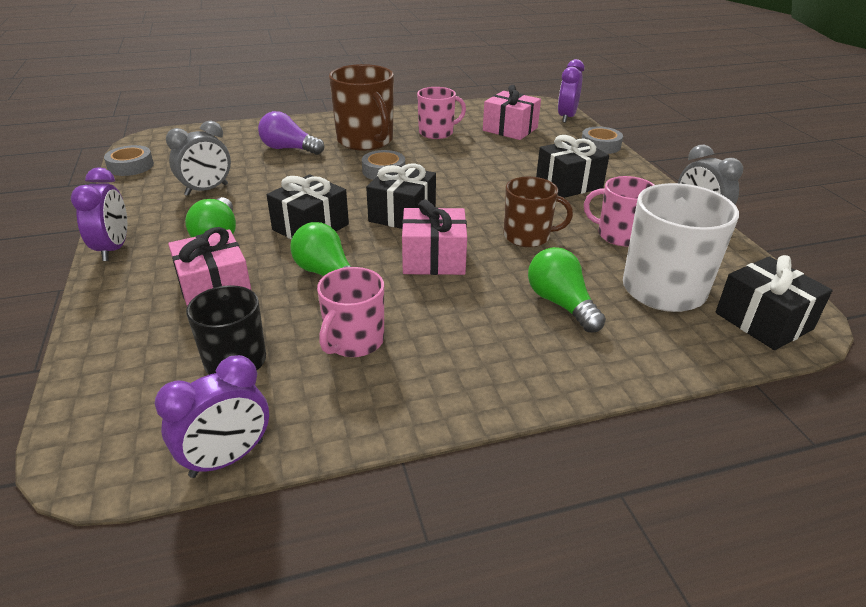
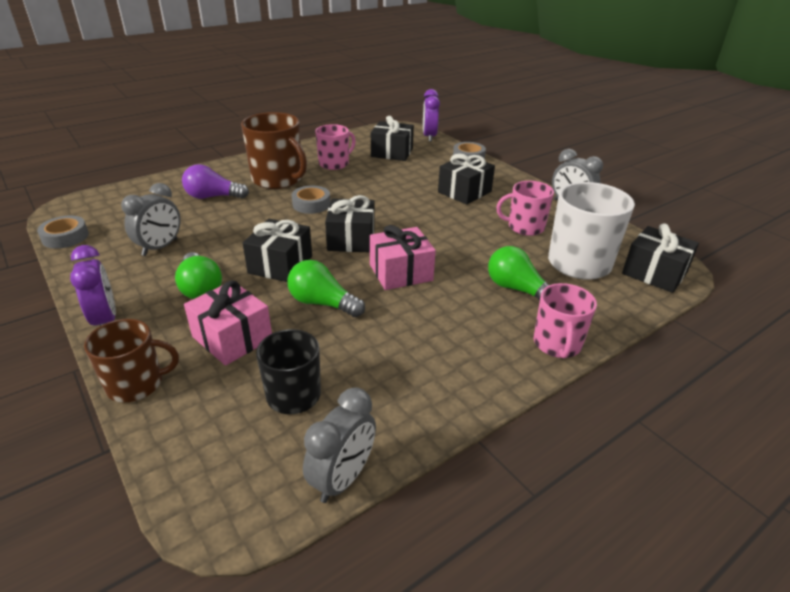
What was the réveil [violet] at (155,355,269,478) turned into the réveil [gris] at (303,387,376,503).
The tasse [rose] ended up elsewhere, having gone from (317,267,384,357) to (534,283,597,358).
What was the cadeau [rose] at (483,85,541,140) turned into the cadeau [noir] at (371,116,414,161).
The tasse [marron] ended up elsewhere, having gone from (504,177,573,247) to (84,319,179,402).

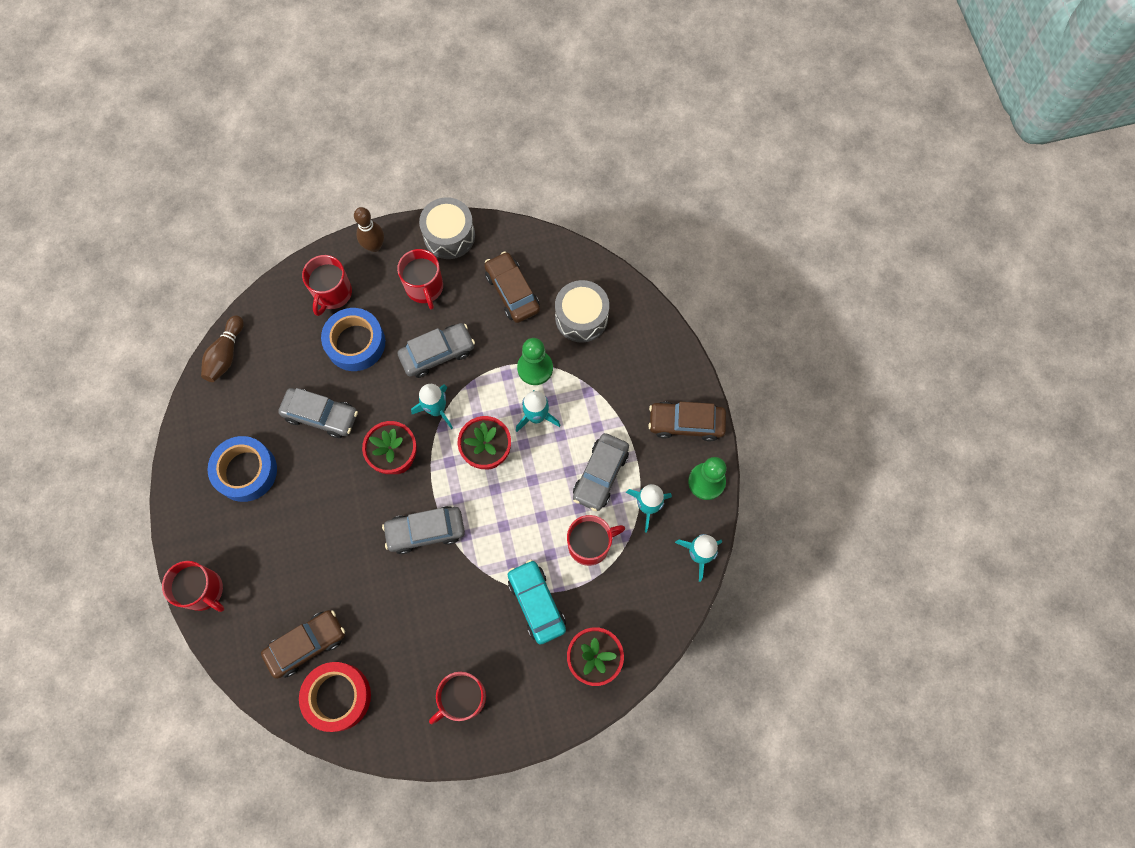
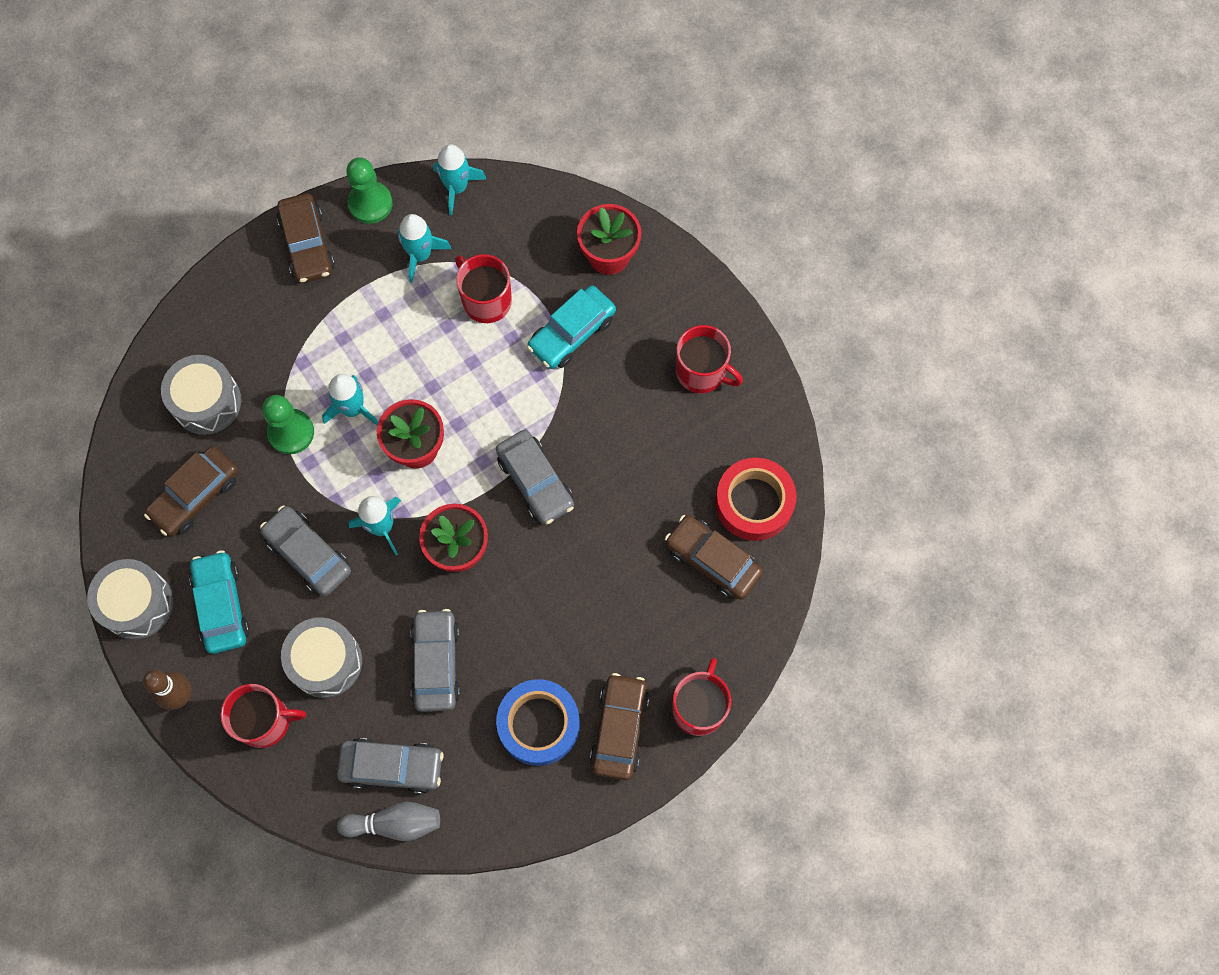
What was the quille [marron] at (201,315,244,382) turned into the quille [gris] at (337,801,440,841).
Where the ruban adhésif [bleu] stood at (321,308,385,371), the tambour [gris] came to stand at (281,617,362,698).
Where the tasse [rouge] stood at (397,249,443,310), the voiture [turquoise] came to stand at (189,550,250,654).
The voiture [gris] ended up elsewhere, having gone from (573,433,629,511) to (337,738,444,794).
The second view gained the voiture [marron] at (590,673,649,780).

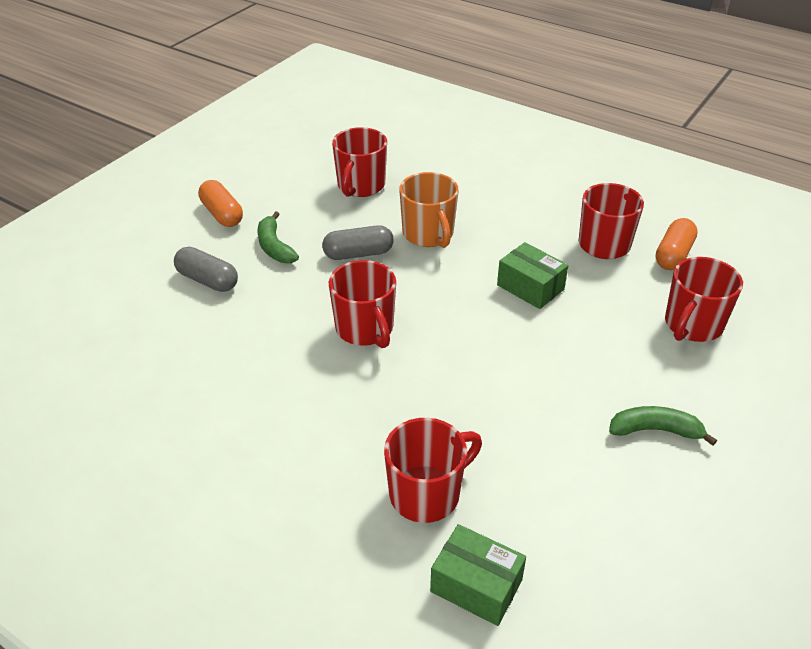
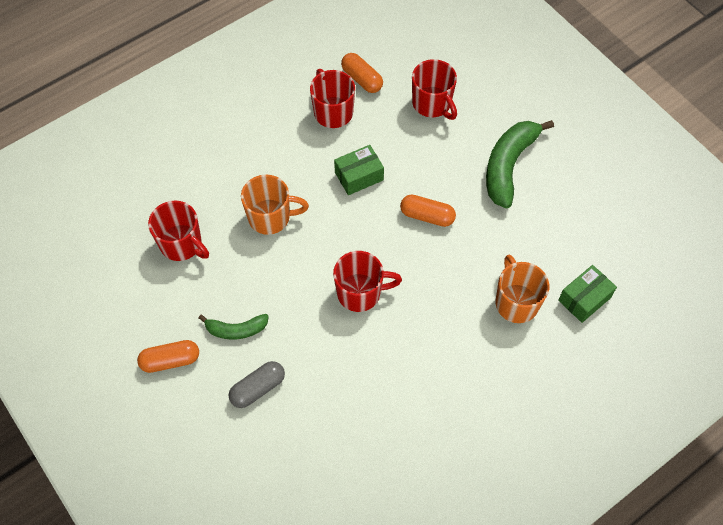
The second view lost the gélule [gris] at (322,225,394,260).
What was the tasse [rouge] at (384,418,482,523) turned into the tasse [orange] at (496,255,549,323).
The size of the banane [vert] at (609,406,717,446) changed by a factor of 1.79.
The second view gained the gélule [orange] at (400,195,456,227).

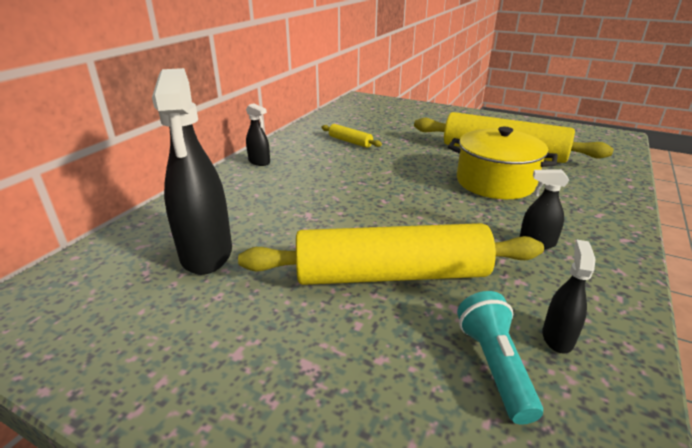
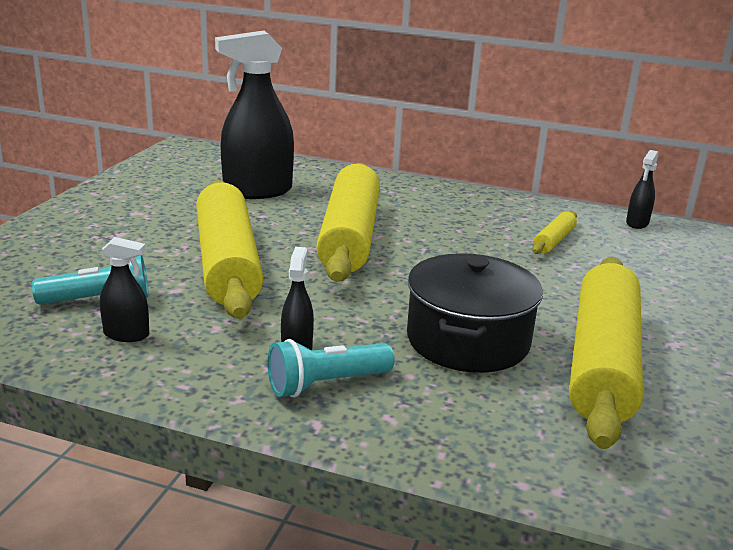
The vaporisateur [noir] ended up elsewhere, having gone from (246,103,270,166) to (626,150,658,229).
What was the marmite [jaune] at (448,127,558,199) turned into the marmite [noir] at (407,253,543,373).
The second view gained the lampe de poche [turquoise] at (268,339,395,397).
The second view gained the rouleau à pâtisserie [jaune] at (316,163,380,282).

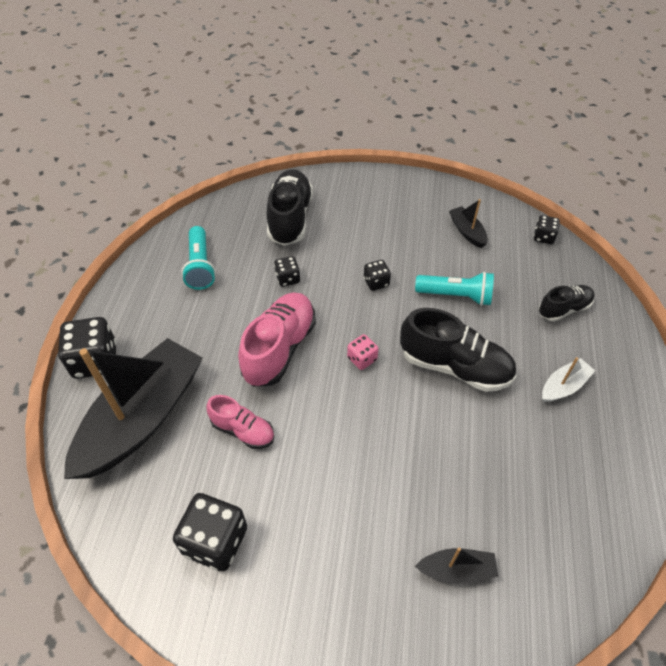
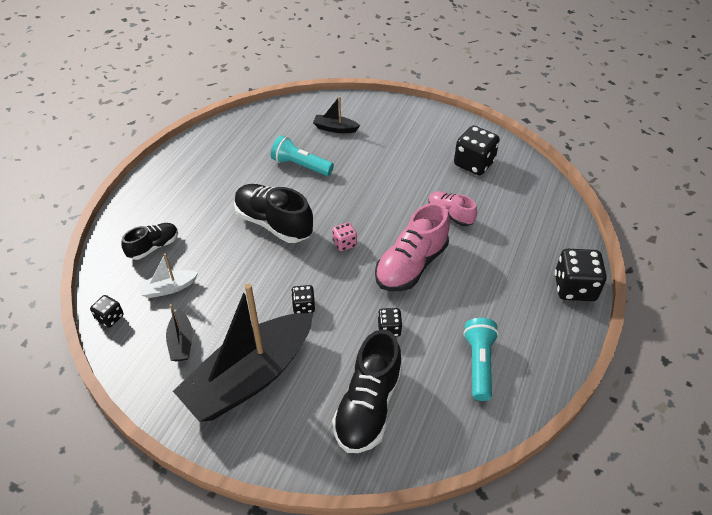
The bateau [noir] ended up elsewhere, having gone from (64,338,203,479) to (173,283,313,422).
The lampe de poche [turquoise] ended up elsewhere, having gone from (415,272,494,306) to (271,135,334,176).
The chaussure [noir] at (538,285,595,322) ended up facing another way, 150 degrees clockwise from before.
The bateau [blanc] ended up elsewhere, having gone from (542,357,595,402) to (139,253,198,298).

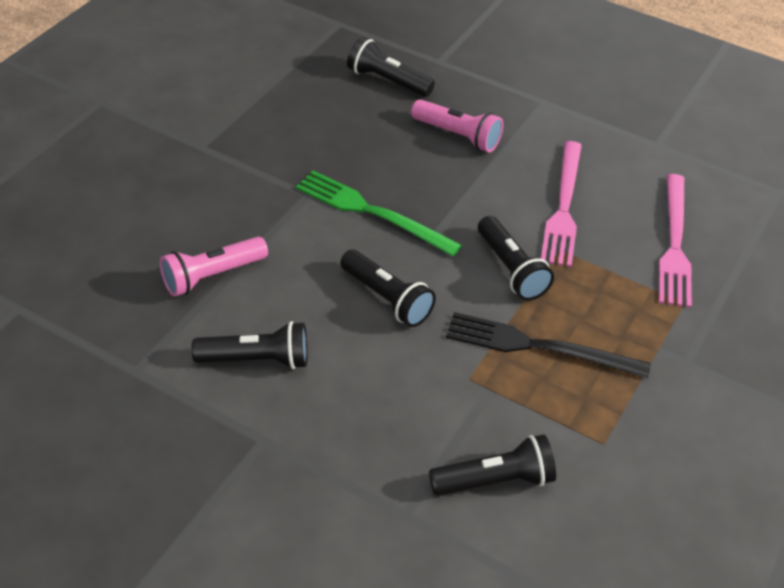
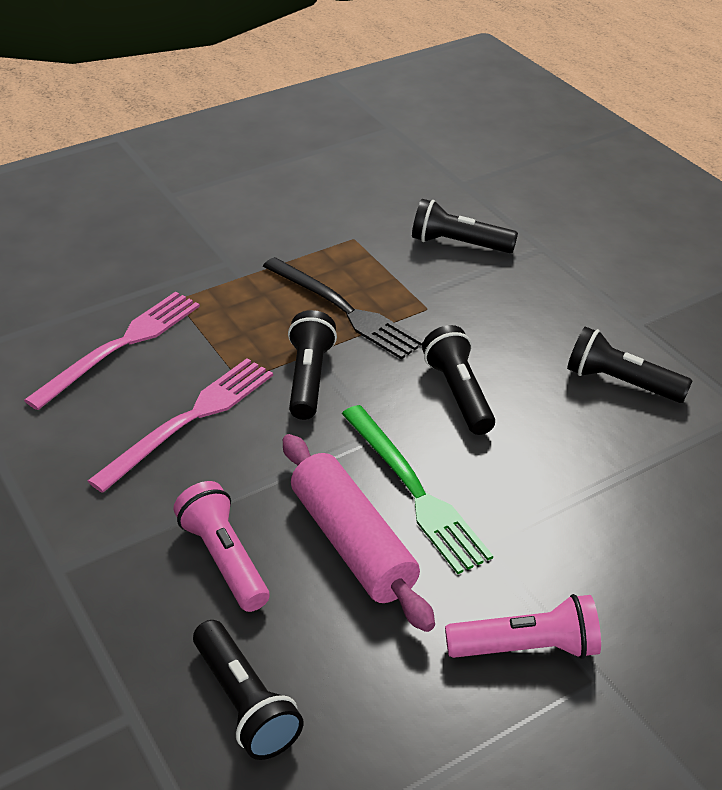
The lampe de poche [rose] ended up elsewhere, having gone from (160,237,268,297) to (445,594,601,659).
The second view gained the rouleau à pâtisserie [rose] at (283,434,435,632).

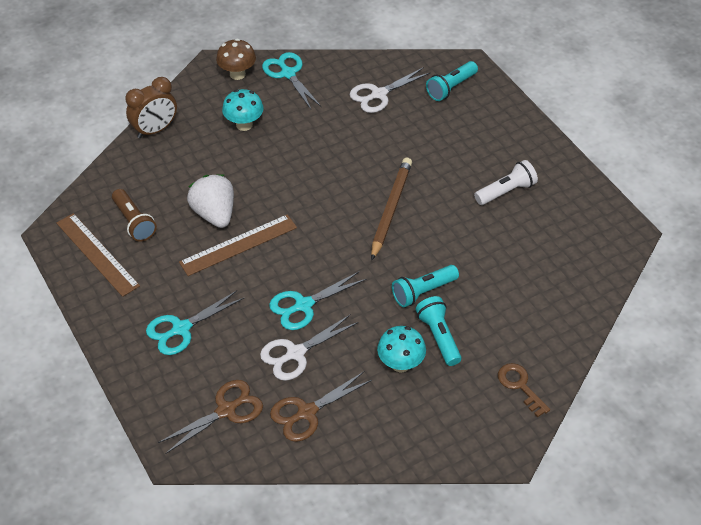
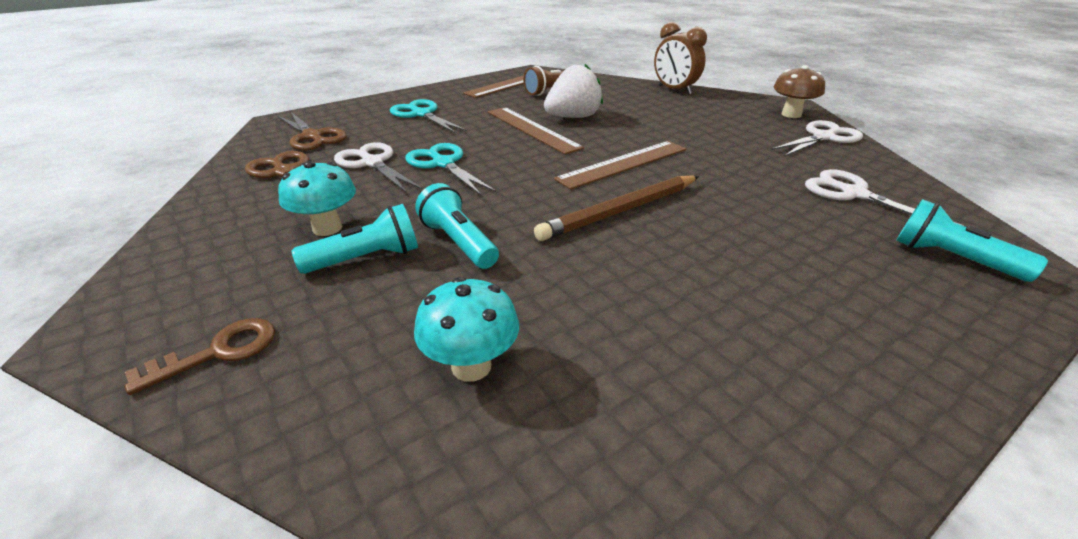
The champignon [turquoise] ended up elsewhere, having gone from (222,89,264,131) to (414,277,519,382).
What was the ciseaux [turquoise] at (262,52,321,109) turned into the ciseaux [blanc] at (771,120,863,157).
The crayon [marron] at (371,158,412,261) ended up facing another way, 135 degrees clockwise from before.
The second view lost the lampe de poche [blanc] at (474,160,538,205).
The second view gained the règle [marron] at (554,141,686,190).

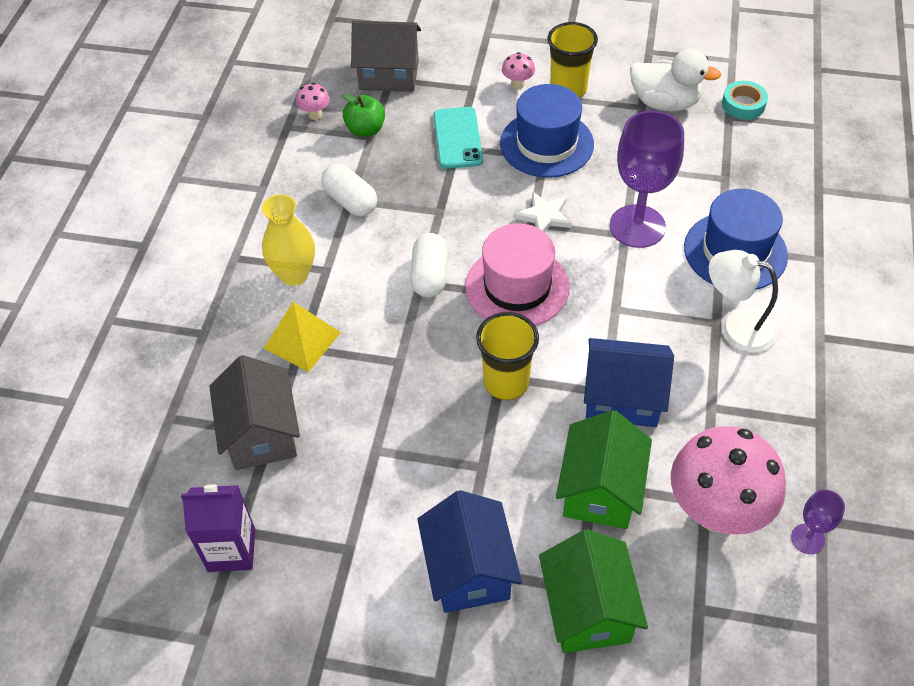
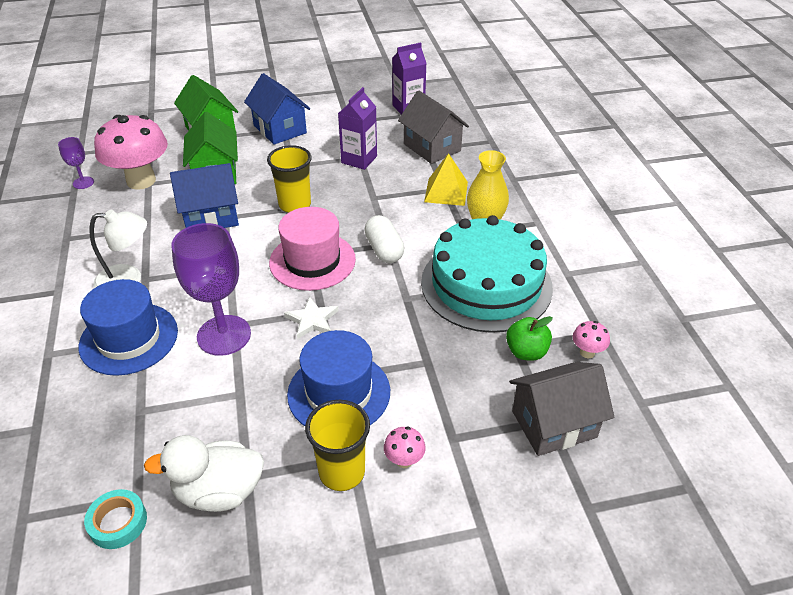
Where the gélule [blanc] stood at (321,164,377,217), the gâteau [turquoise] came to stand at (421,215,553,333).
The second view lost the téléphone [turquoise] at (433,107,483,169).
The second view gained the brique de lait [violet] at (338,87,377,170).

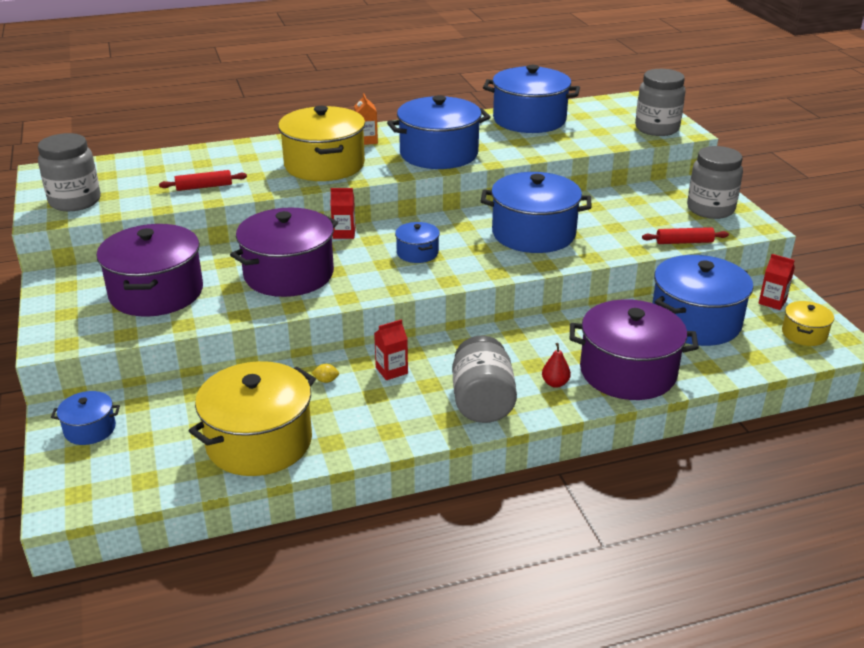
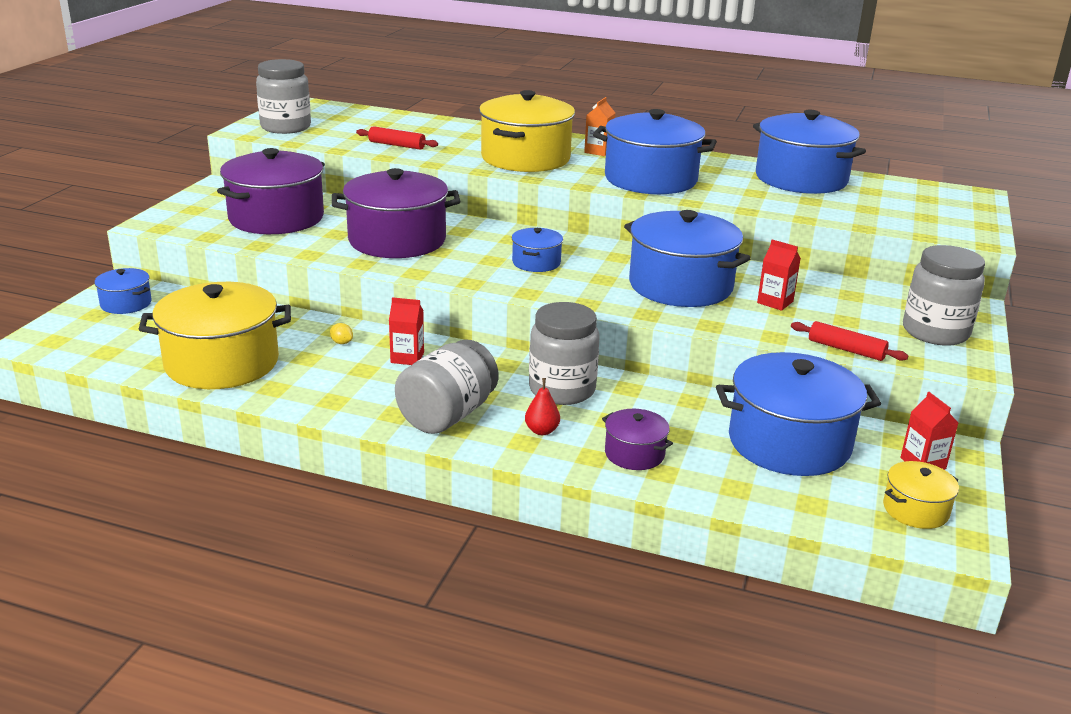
The brique de lait [rouge] ended up elsewhere, having gone from (330,188,356,239) to (757,239,801,311).
The size of the marmite [violet] at (570,299,699,400) changed by a factor of 0.48.
The bocal [gris] ended up elsewhere, having gone from (635,69,686,136) to (529,302,600,405).

